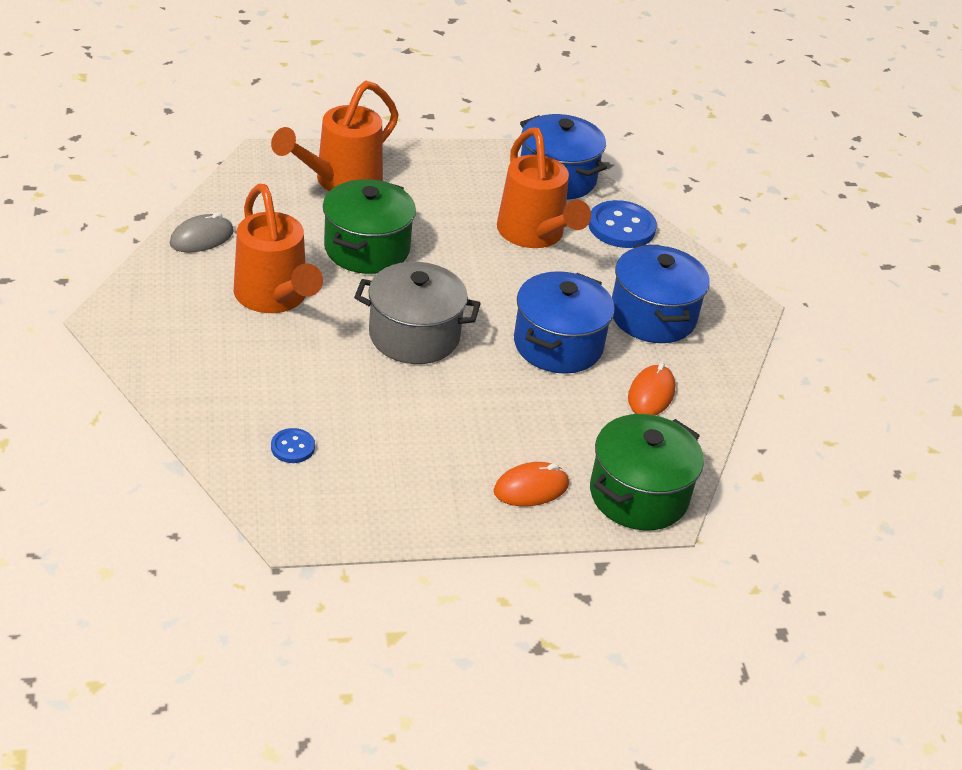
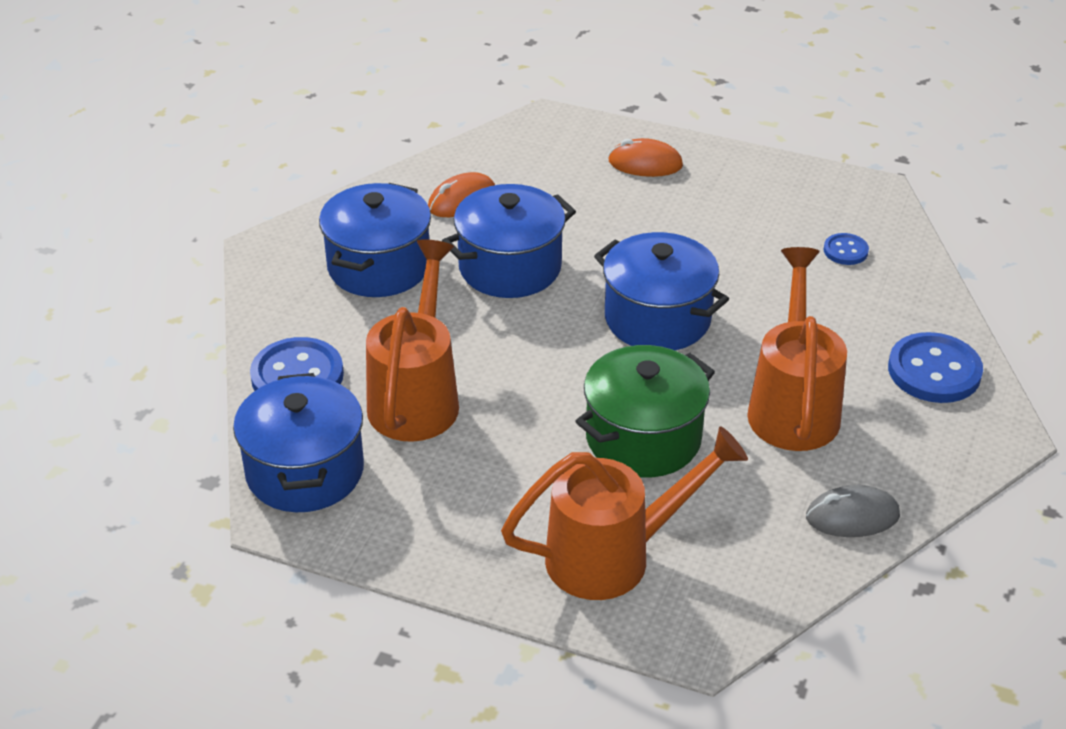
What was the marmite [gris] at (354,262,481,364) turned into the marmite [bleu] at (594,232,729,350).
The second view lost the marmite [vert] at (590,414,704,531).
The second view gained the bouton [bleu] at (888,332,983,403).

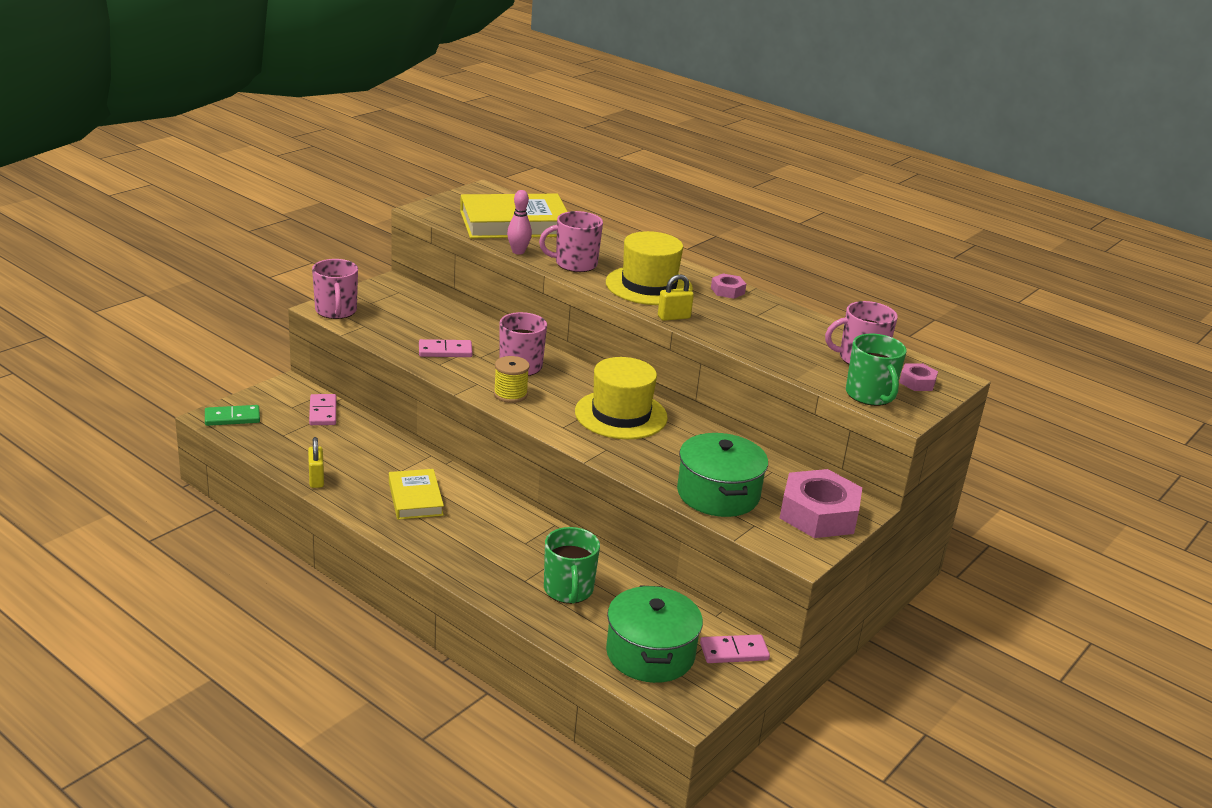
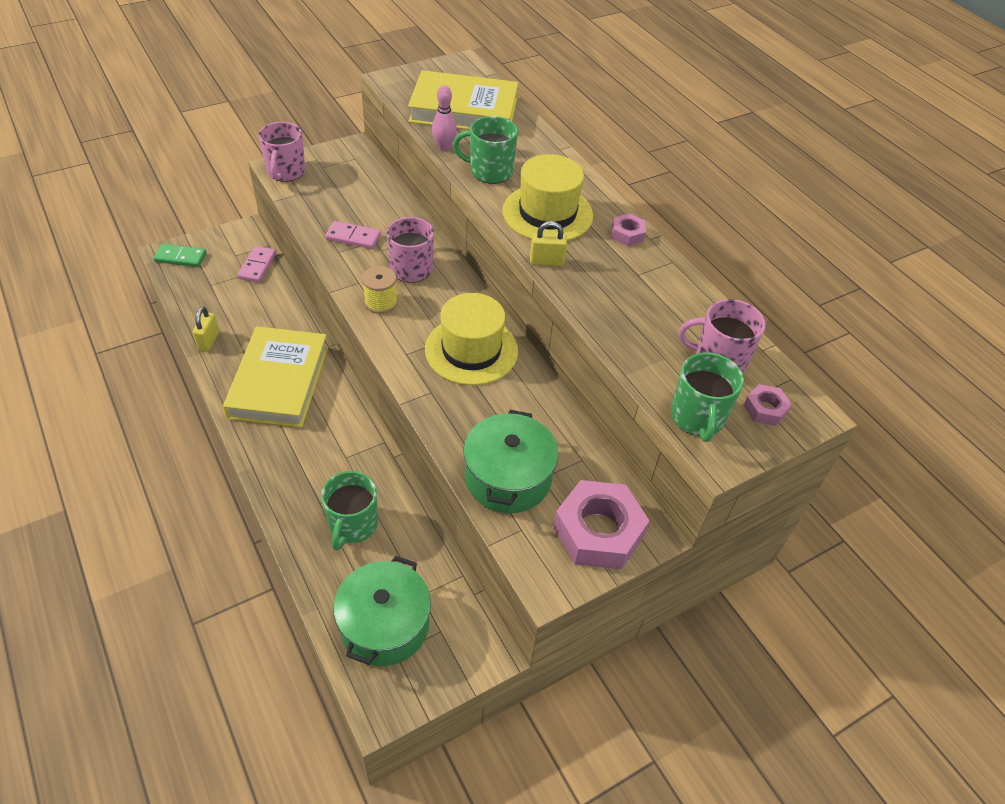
The size of the livre [jaune] at (389,469,444,519) changed by a factor of 1.76.
What was the tasse [rose] at (539,211,603,272) turned into the tasse [vert] at (453,116,518,184).
The second view lost the domino [rose] at (700,634,770,663).

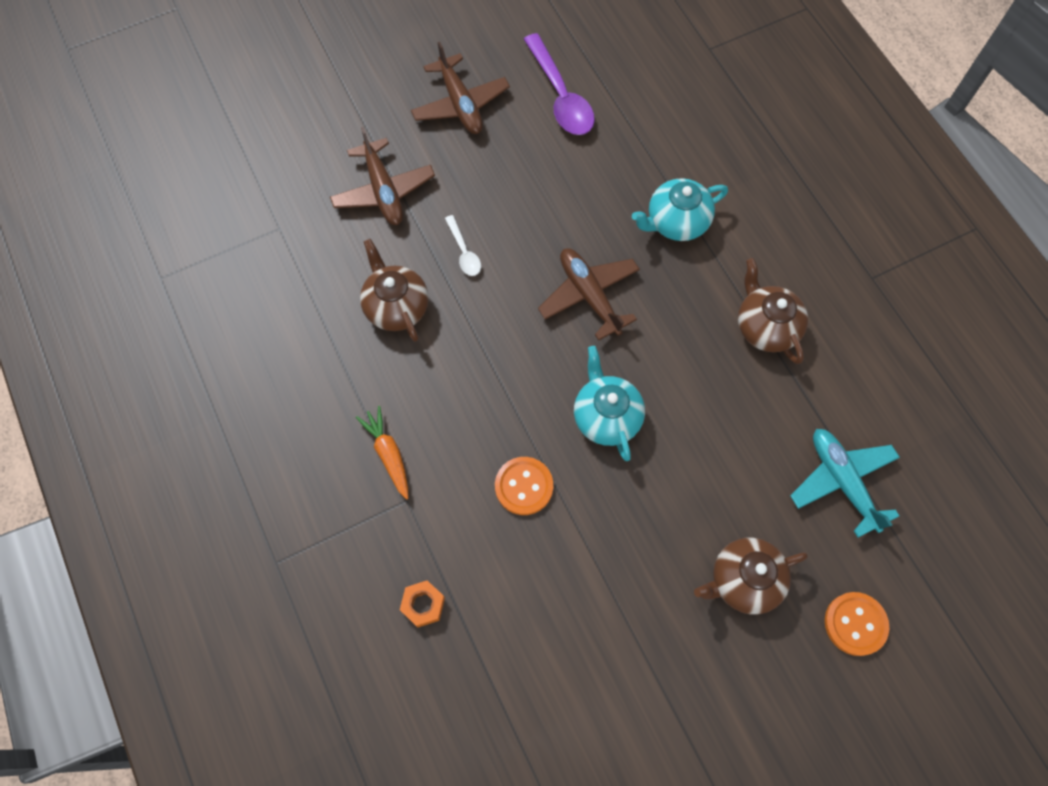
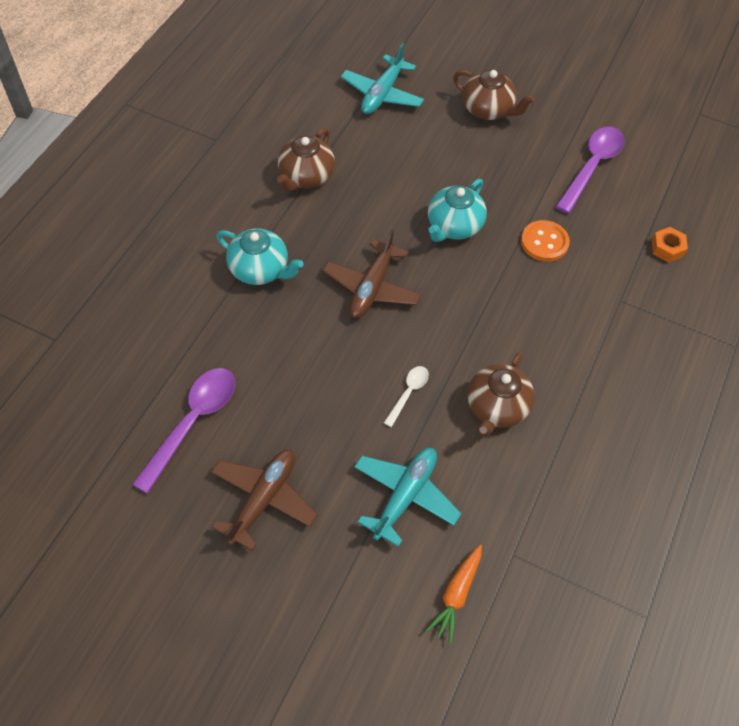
What was the avion [marron] at (330,127,435,225) turned into the avion [turquoise] at (354,448,461,547).
The carotte [orange] ended up elsewhere, having gone from (356,406,409,500) to (425,544,482,644).
The second view lost the bouton [orange] at (825,592,889,656).
The second view gained the cuillère [violet] at (555,127,625,214).

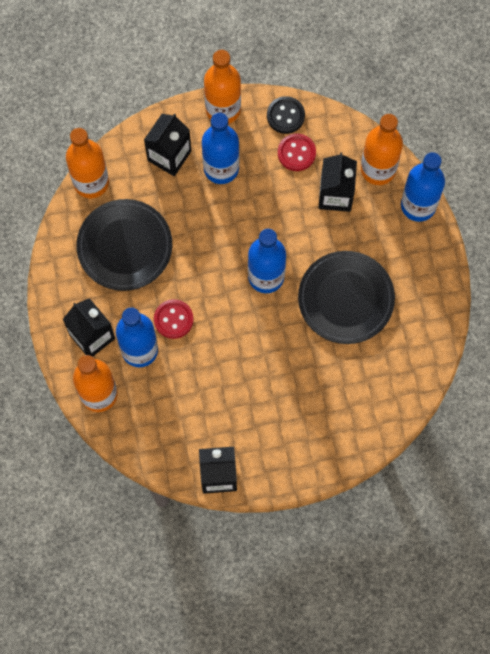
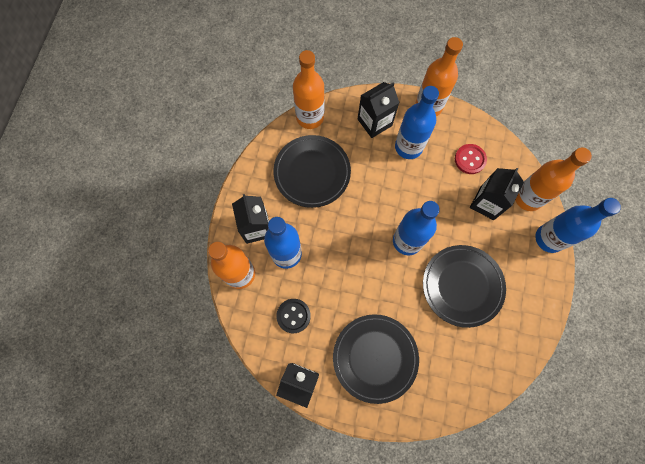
The second view lost the bouton [rouge] at (154,299,194,339).
The bouton [noir] ended up elsewhere, having gone from (267,96,305,134) to (276,299,311,333).
The second view gained the assiette [noir] at (333,314,419,404).

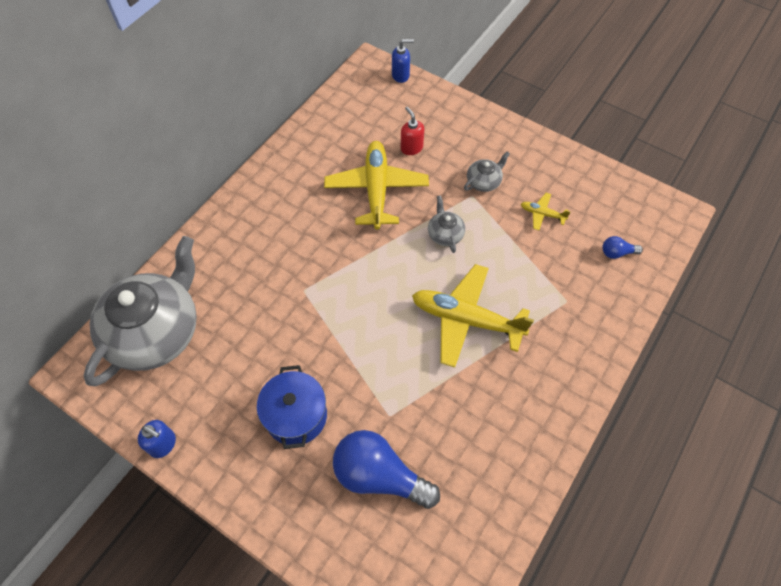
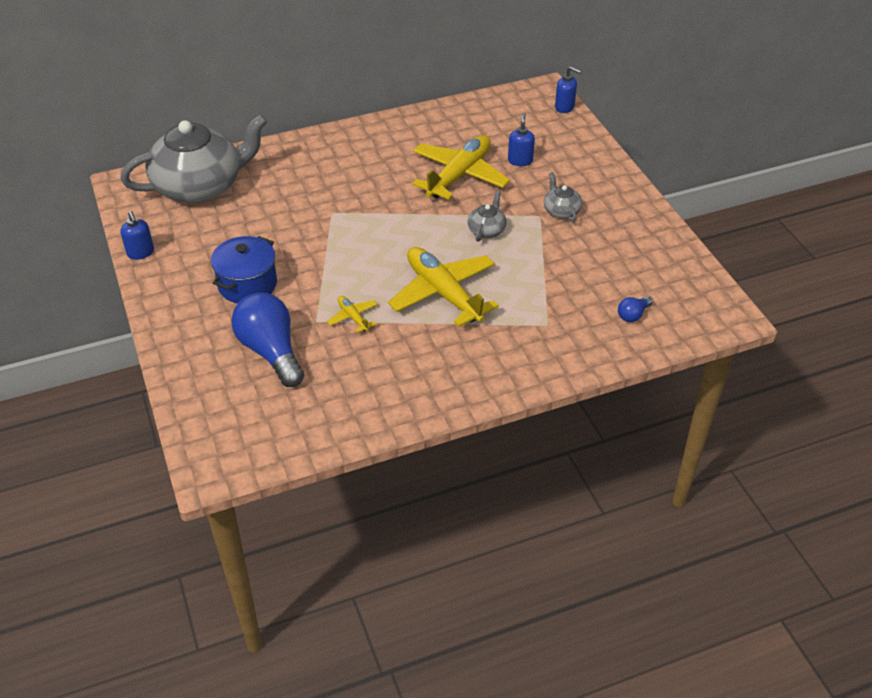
What was the distributeur de savon [rouge] at (401,107,424,155) turned into the distributeur de savon [bleu] at (508,113,535,166).
The théière [gris] at (464,151,510,192) ended up facing another way, 105 degrees counterclockwise from before.
The avion [jaune] ended up elsewhere, having gone from (521,193,571,230) to (327,296,377,333).
The ampoule [bleu] at (602,236,643,259) ended up facing another way, 75 degrees counterclockwise from before.

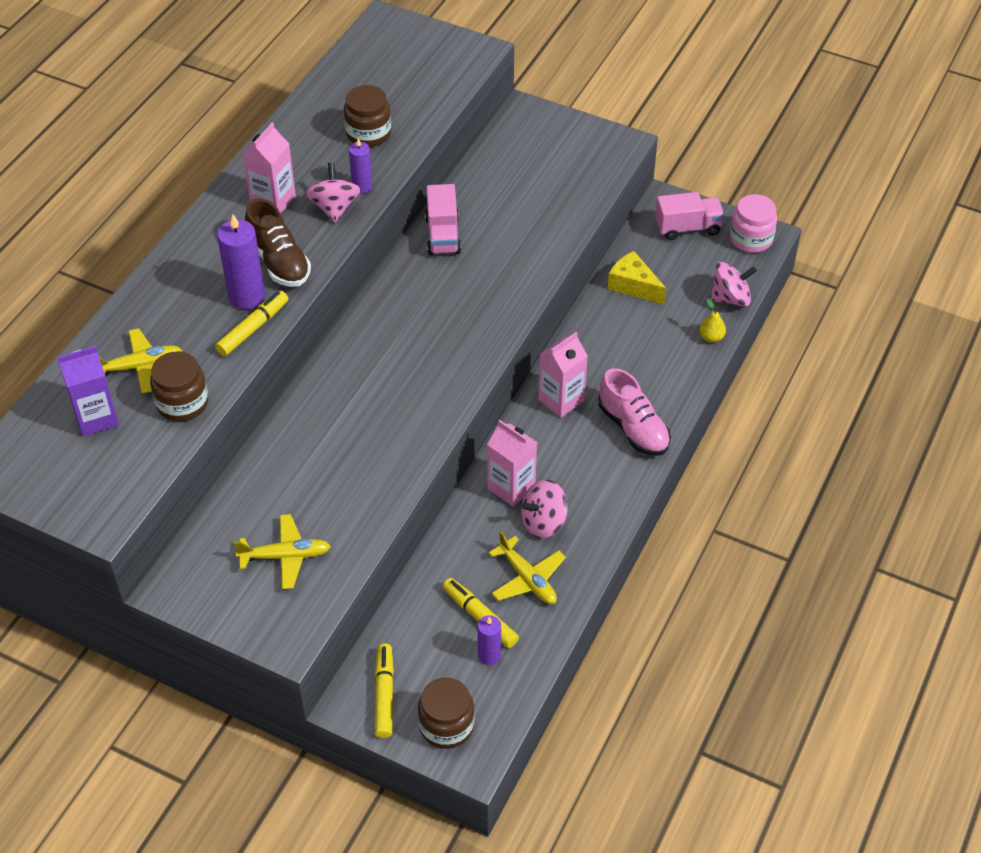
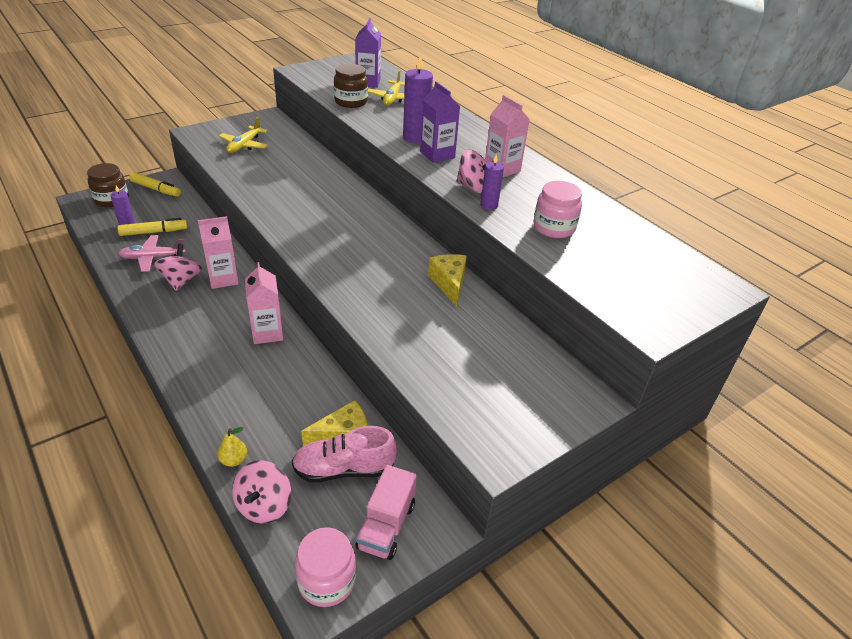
The second view lost the feutre [jaune] at (215,291,288,356).
Where the chaussure [marron] stood at (245,199,311,287), the brique de lait [violet] came to stand at (420,81,460,163).
What was the bocal [marron] at (344,85,391,147) turned into the bocal [rose] at (533,181,582,238).
Where the camion [rose] stood at (425,184,461,255), the fromage [jaune] came to stand at (428,254,467,307).
What was the avion [jaune] at (489,531,566,604) turned into the avion [rose] at (118,235,186,272).
The chaussure [rose] ended up elsewhere, having gone from (598,368,671,456) to (292,426,397,483).

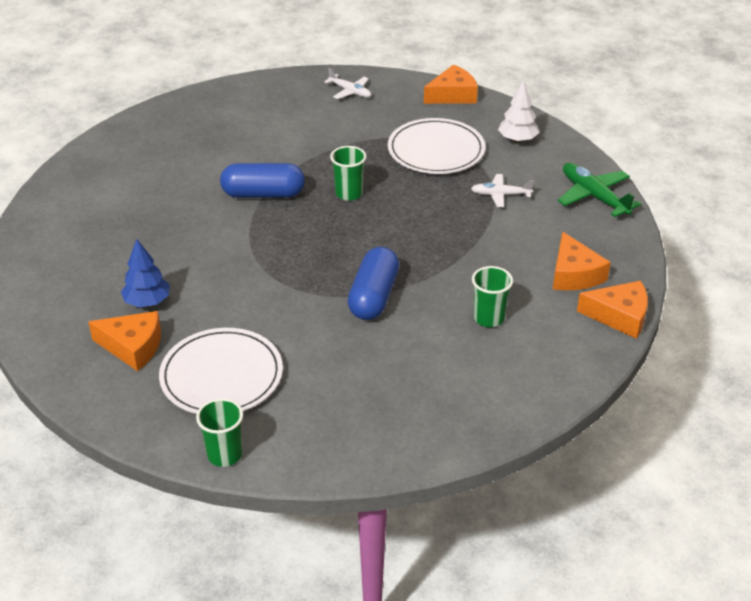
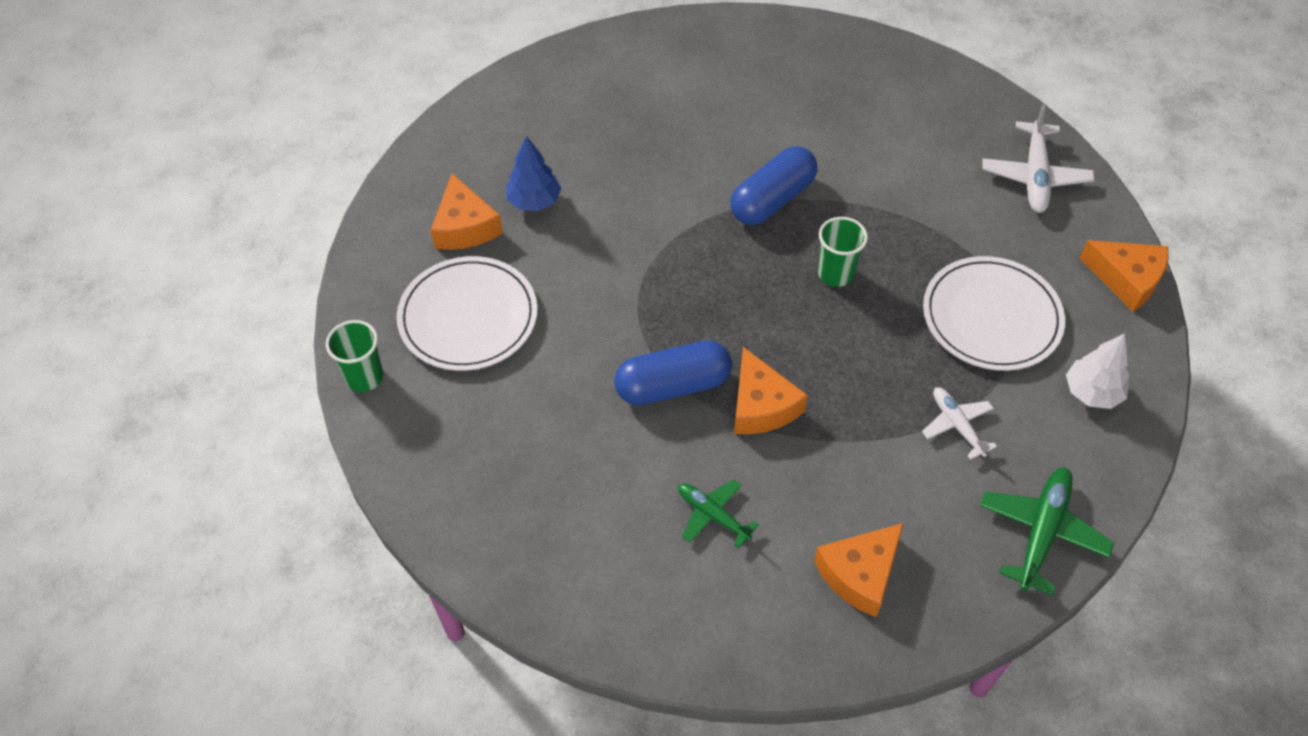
The gélule [bleu] at (220,163,305,198) ended up facing another way, 75 degrees clockwise from before.
The size of the avion [blanc] at (324,68,371,99) changed by a factor of 1.58.
Where the gobelet [vert] stood at (472,266,513,327), the avion [vert] came to stand at (678,479,759,548).
The fromage [orange] ended up elsewhere, having gone from (577,281,648,339) to (734,347,808,434).

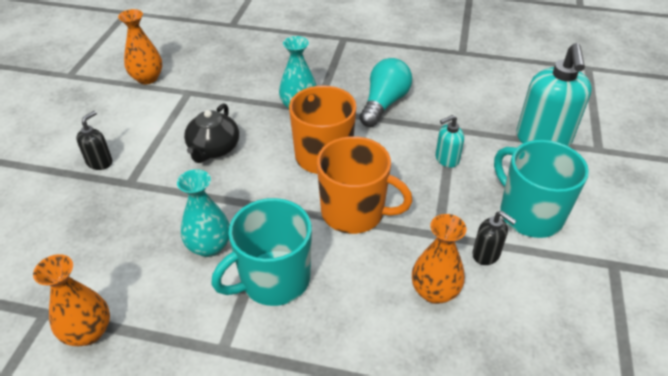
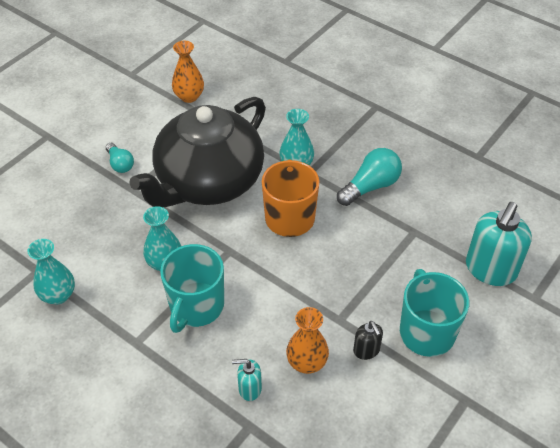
What was the vase [orange] at (33,254,110,346) turned into the vase [turquoise] at (27,239,75,304).
Where the distributeur de savon [noir] stood at (76,111,112,170), the ampoule [turquoise] came to stand at (106,143,134,173).
The size of the théière [noir] at (184,103,239,163) changed by a factor of 2.38.
The tasse [turquoise] at (211,198,312,306) ended up facing another way, 60 degrees counterclockwise from before.
The second view lost the tasse [orange] at (317,136,413,234).
The distributeur de savon [turquoise] ended up elsewhere, having gone from (435,115,464,168) to (232,359,262,401).

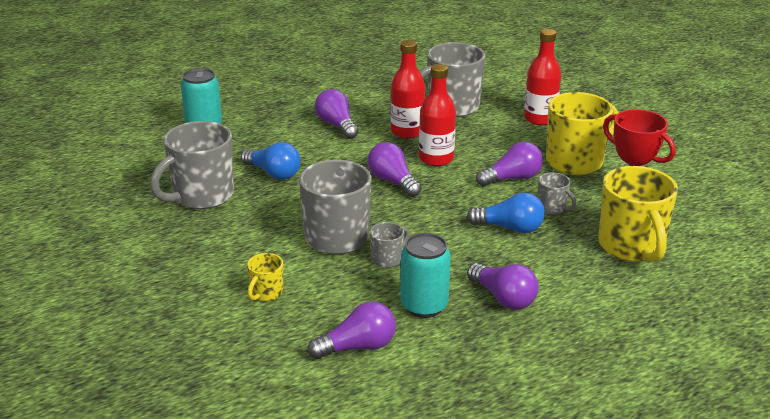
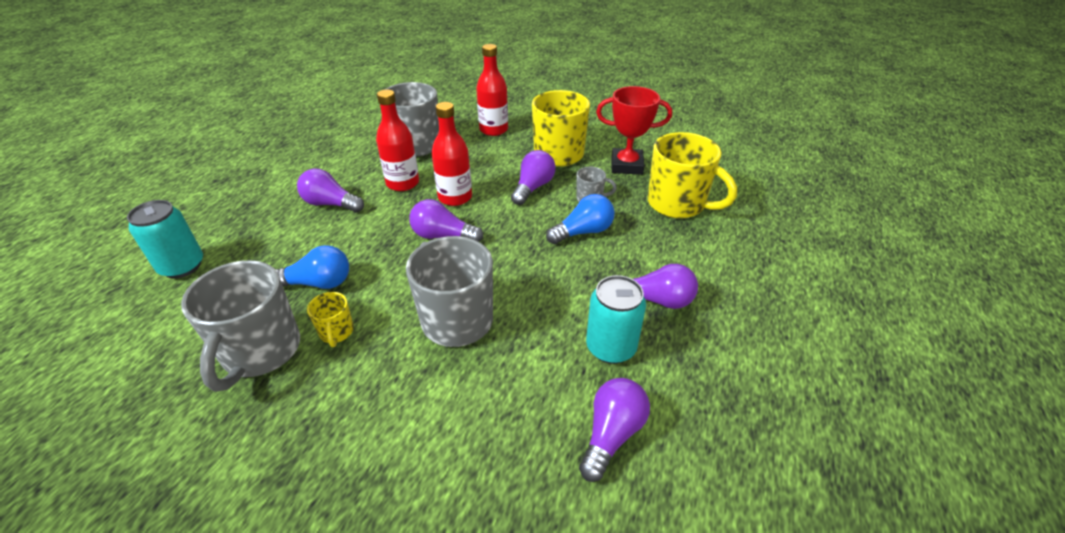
The tasse [jaune] ended up elsewhere, having gone from (247,253,283,301) to (307,292,354,347).
The second view lost the tasse [gris] at (370,222,409,268).

